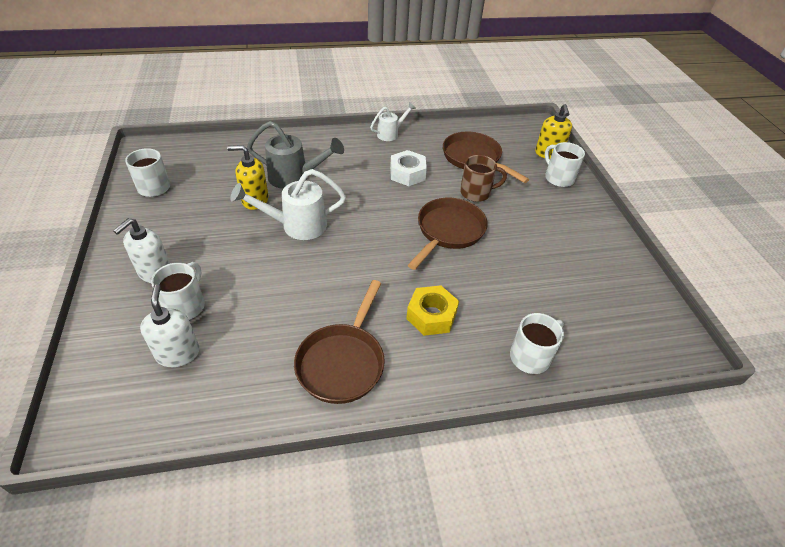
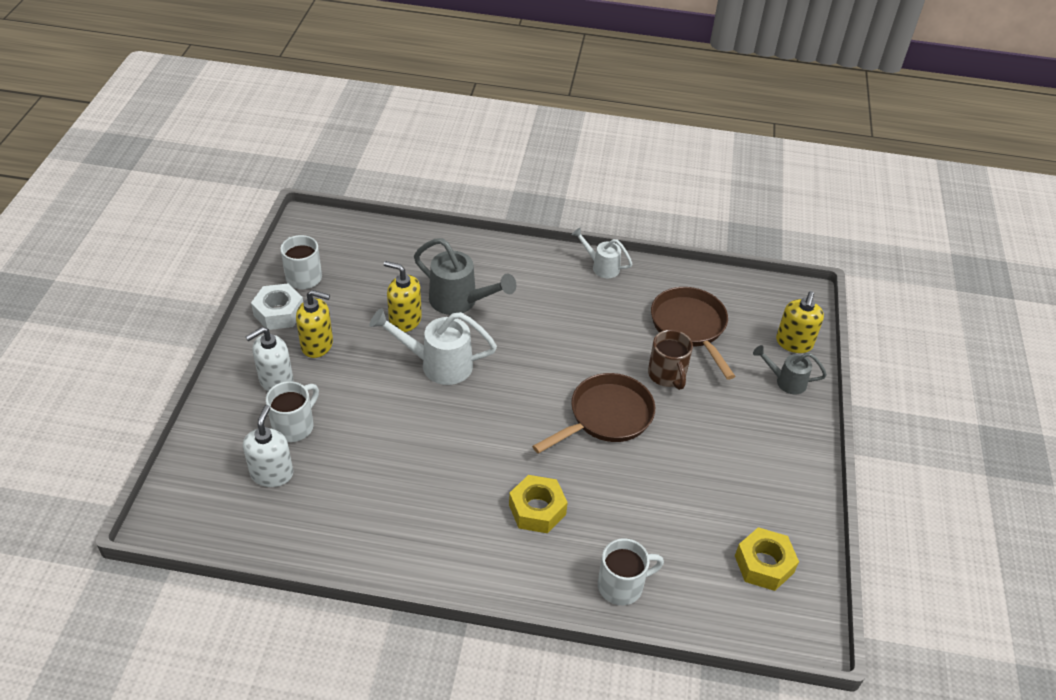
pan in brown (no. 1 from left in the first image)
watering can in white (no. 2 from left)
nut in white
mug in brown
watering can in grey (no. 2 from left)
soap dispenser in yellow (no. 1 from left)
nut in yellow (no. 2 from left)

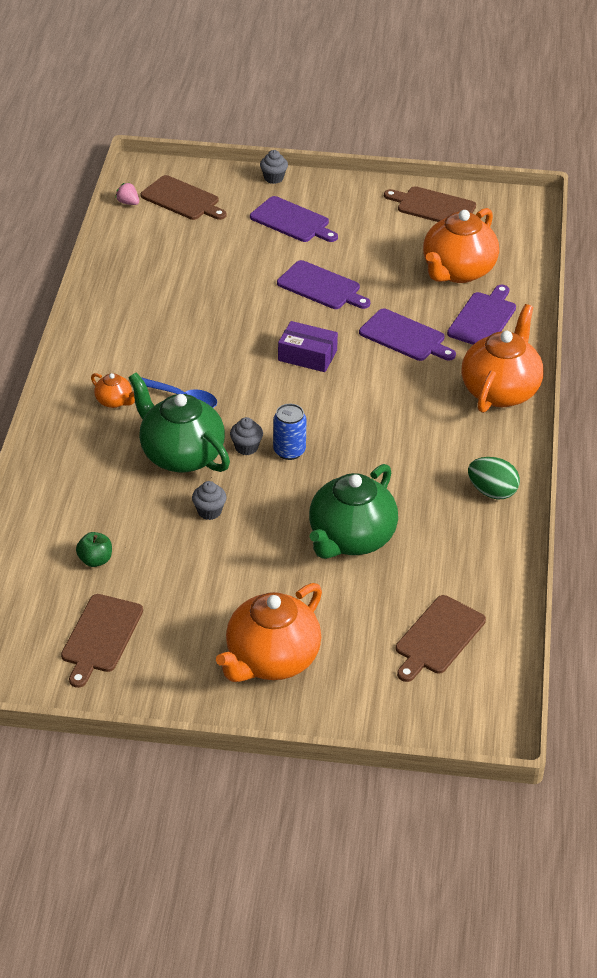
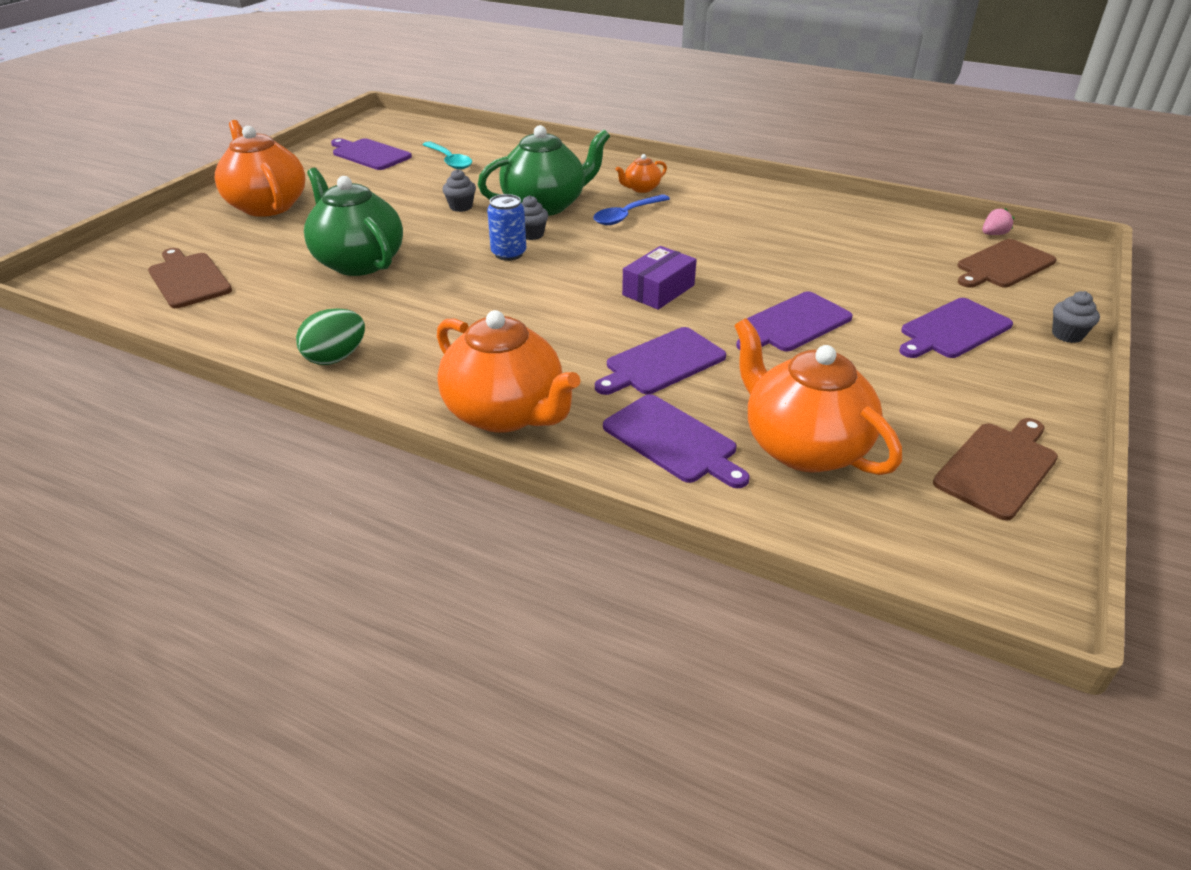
cutting board in purple (no. 1 from left)
spoon in turquoise

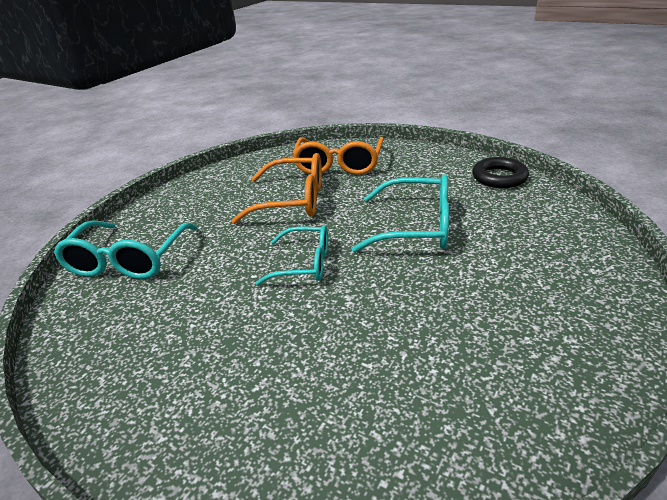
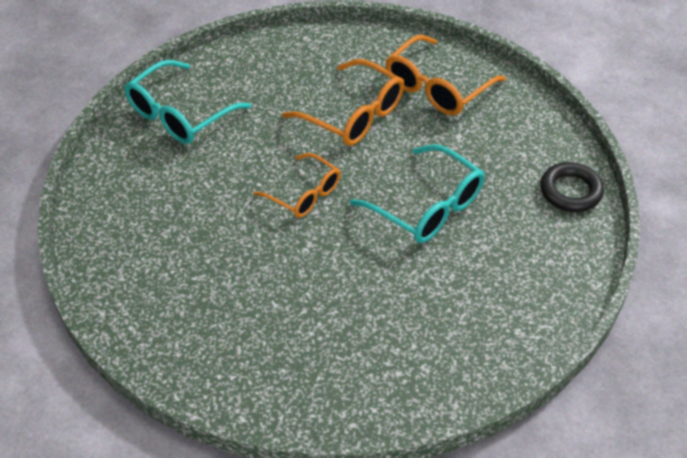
glasses in orange (no. 1 from left)

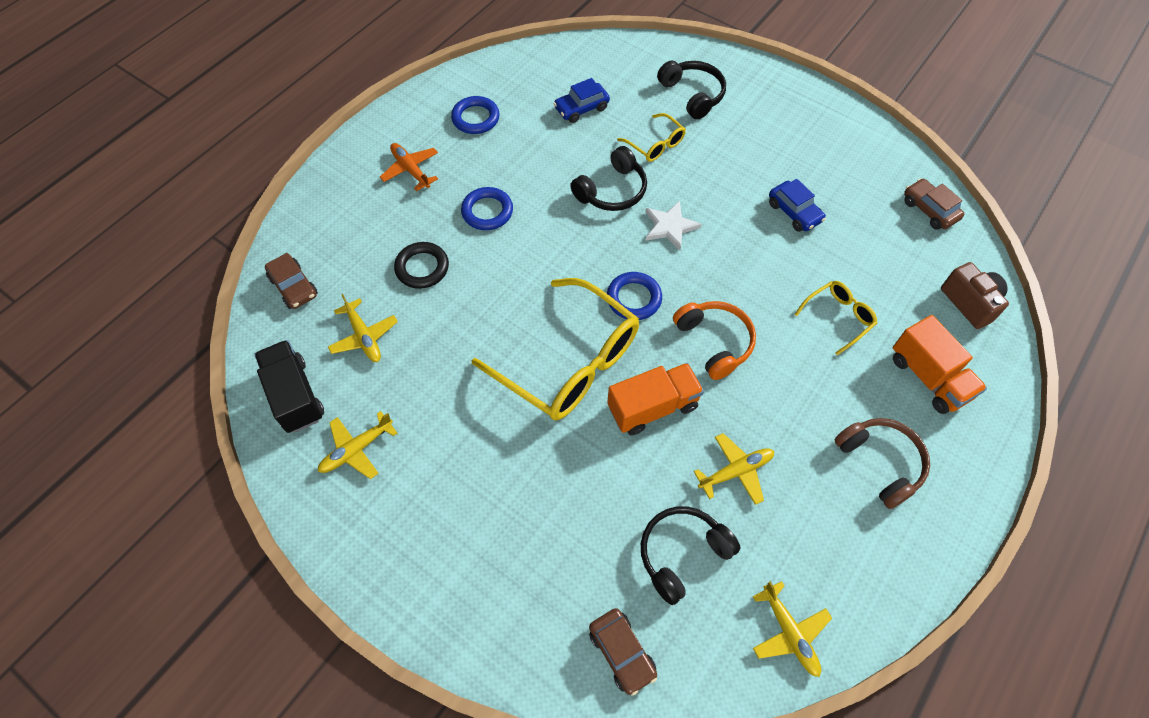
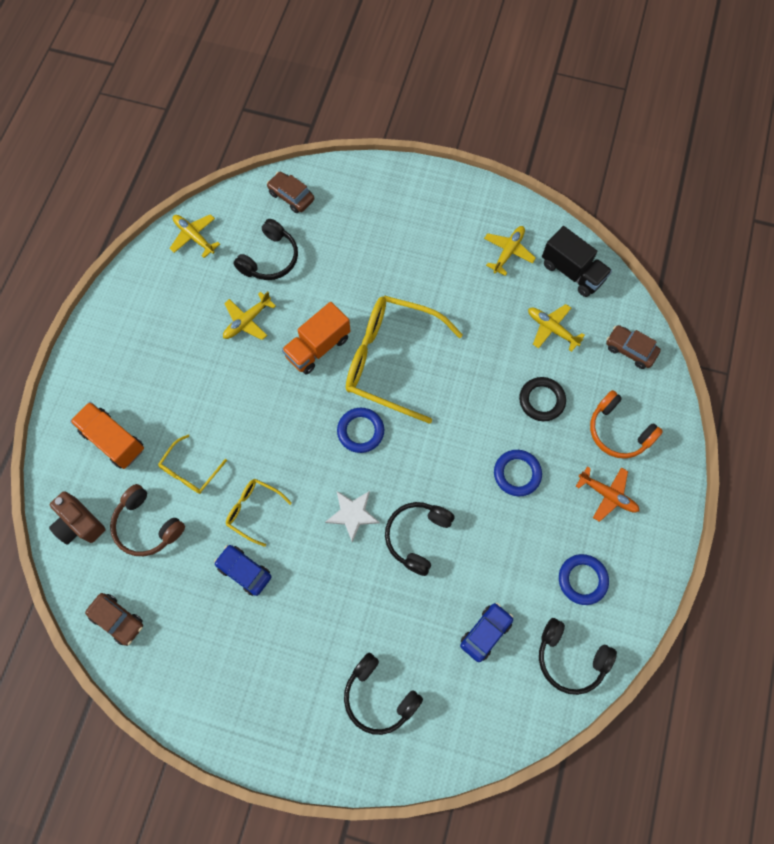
glasses in yellow (no. 2 from left)
headphones in orange
headphones in brown
headphones in black (no. 4 from left)

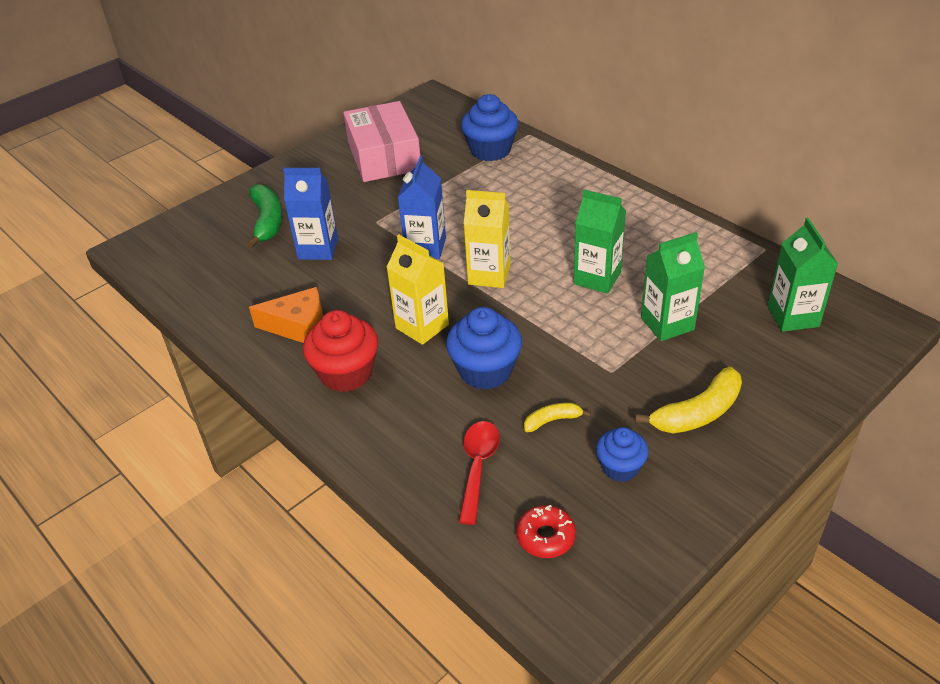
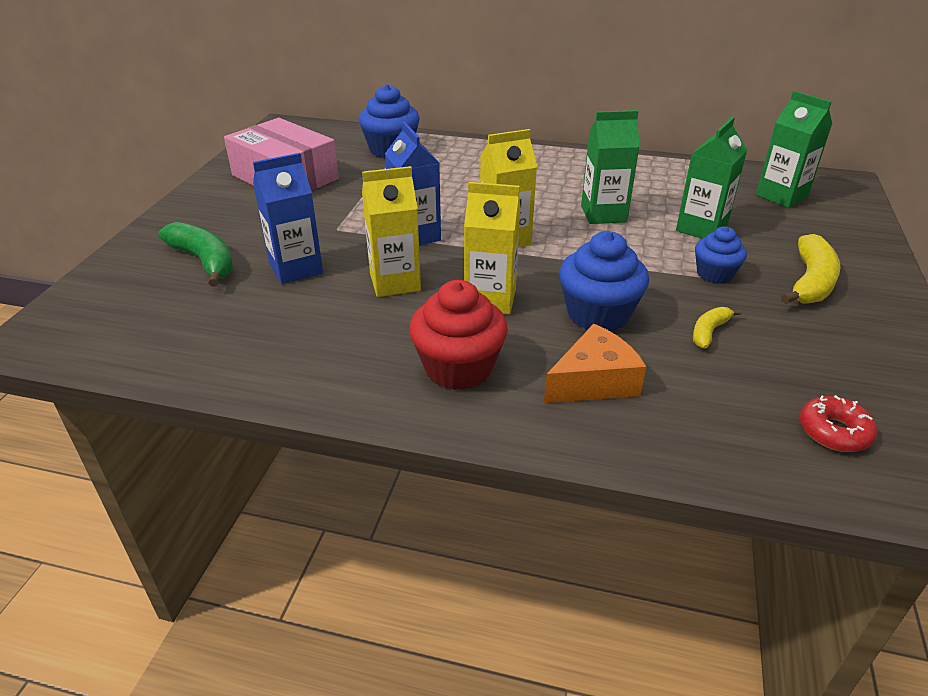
cheese in orange
spoon in red
cupcake in blue (no. 3 from left)
carton in yellow (no. 1 from left)

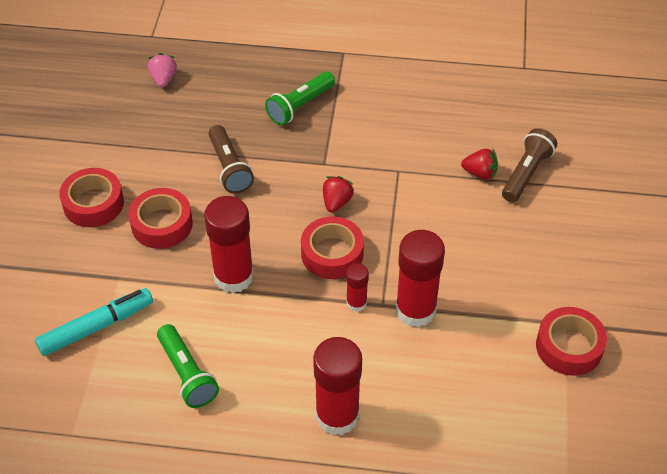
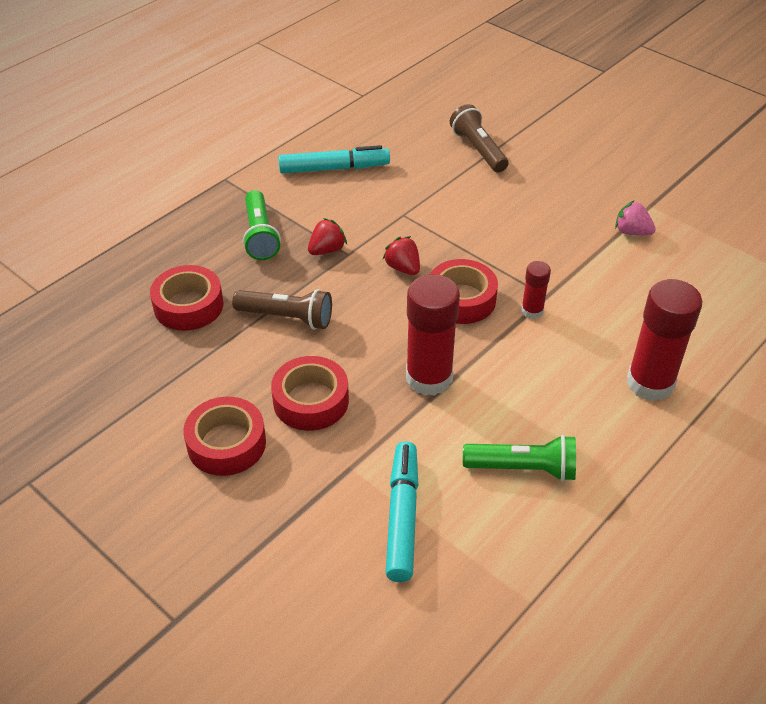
strawberry in pink
glue stick in red (no. 4 from left in the first image)
strawberry in red (no. 1 from left)
tape in red (no. 1 from left)
marker in turquoise (no. 1 from left)

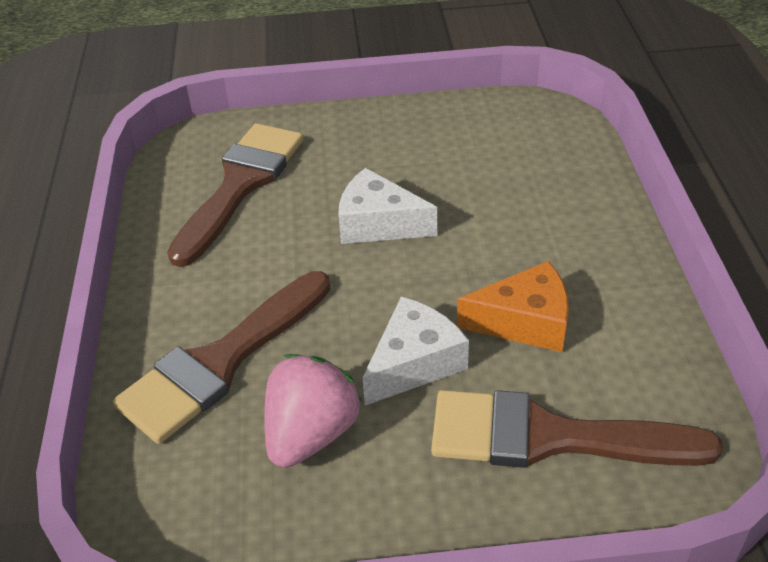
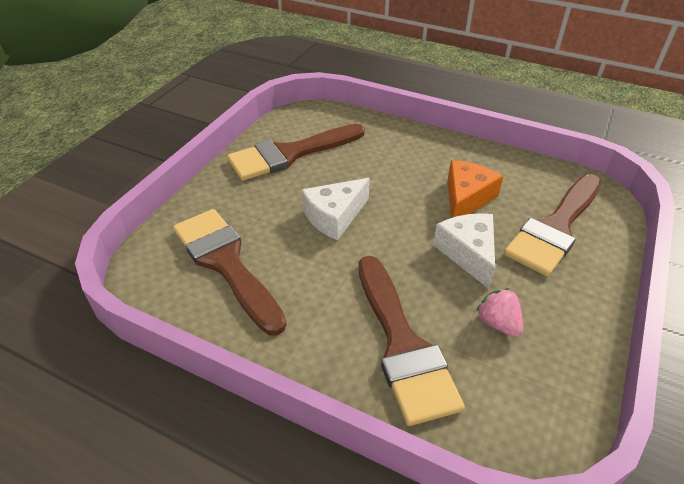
strawberry in pink
brush in brown (no. 2 from left)

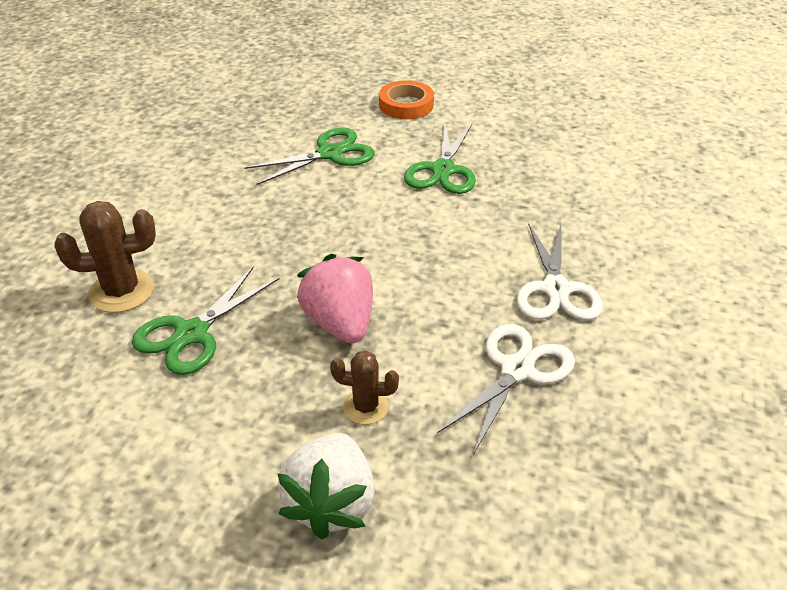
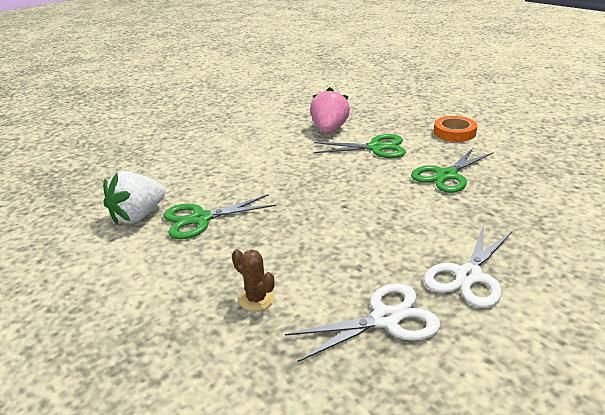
cactus in brown (no. 1 from left in the first image)
strawberry in white
strawberry in pink

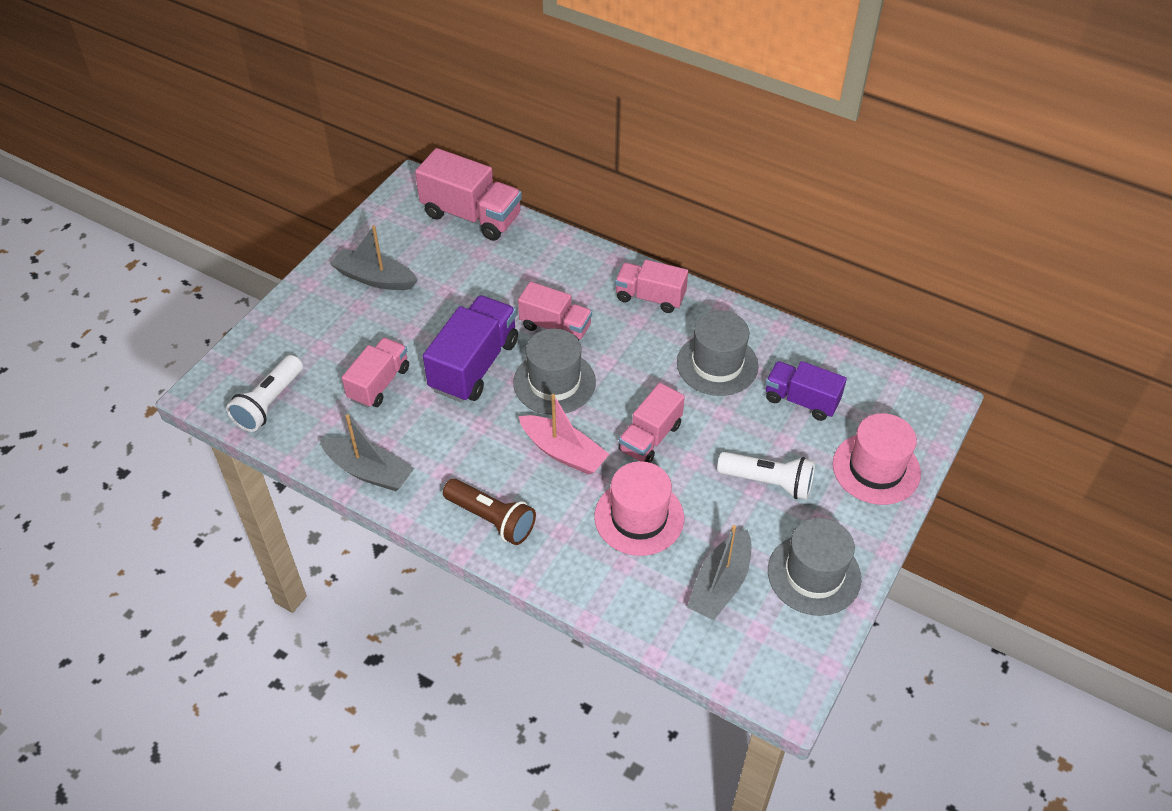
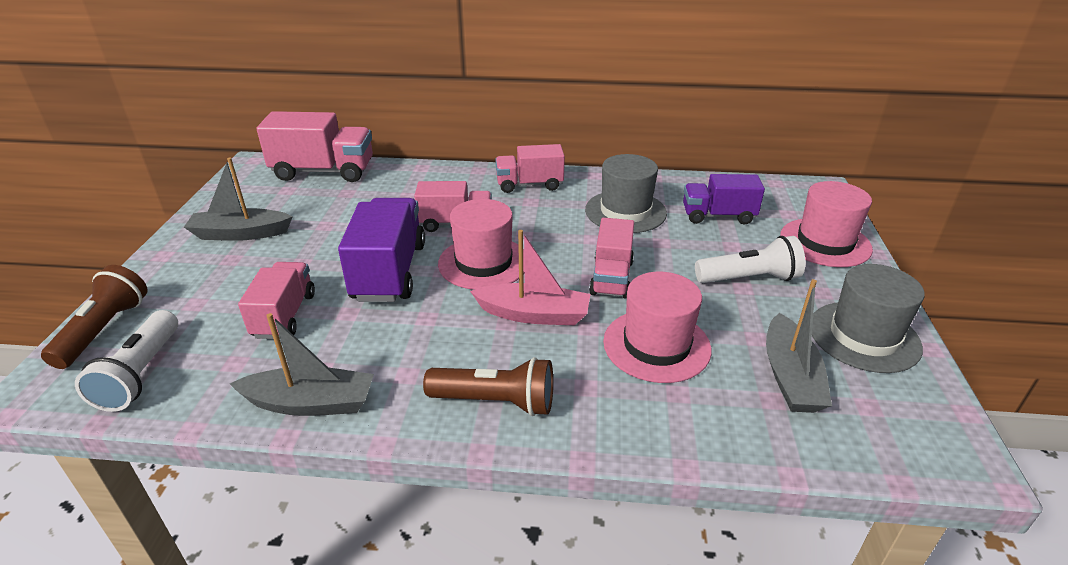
hat in pink (no. 1 from left)
flashlight in brown (no. 1 from left)

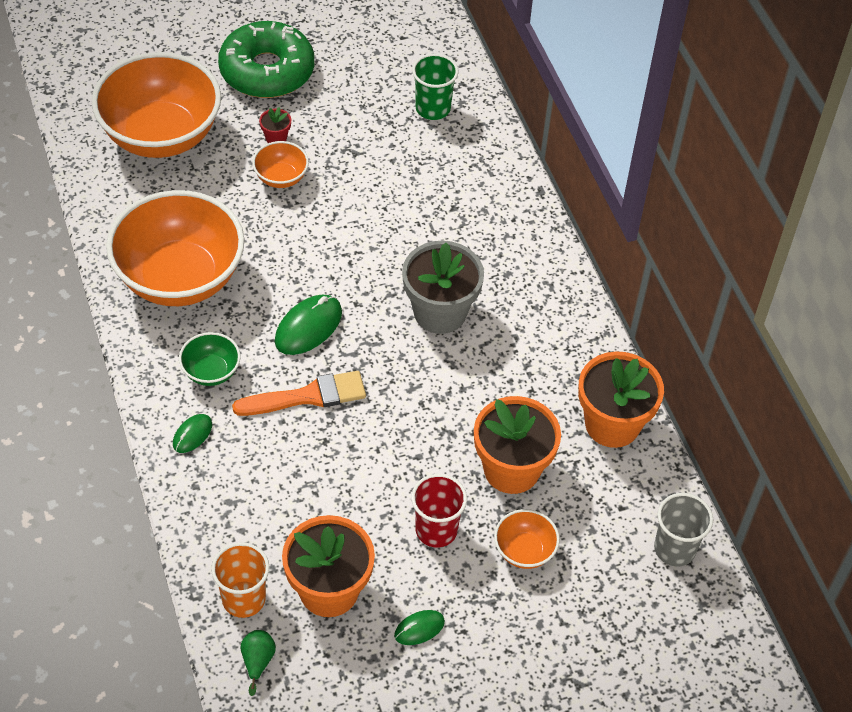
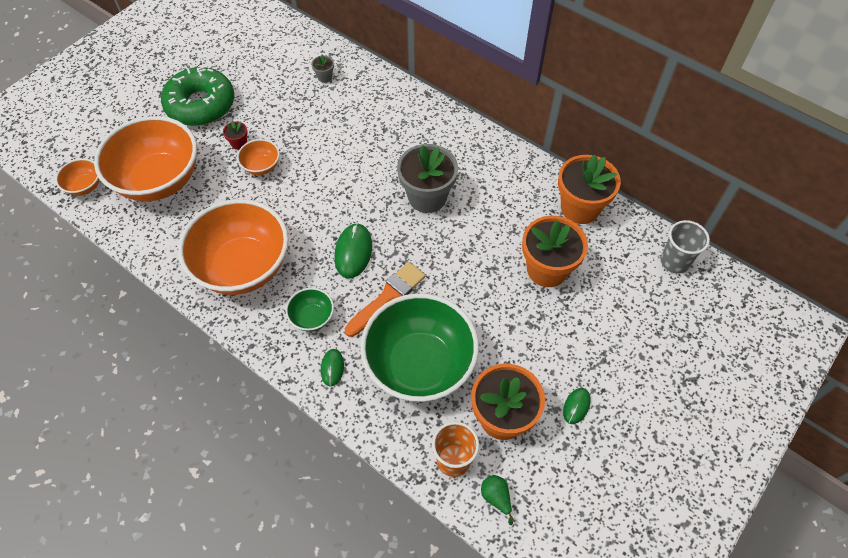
cup in red
flower pot in grey (no. 1 from left)
bowl in orange (no. 1 from left)
bowl in green (no. 2 from left)

